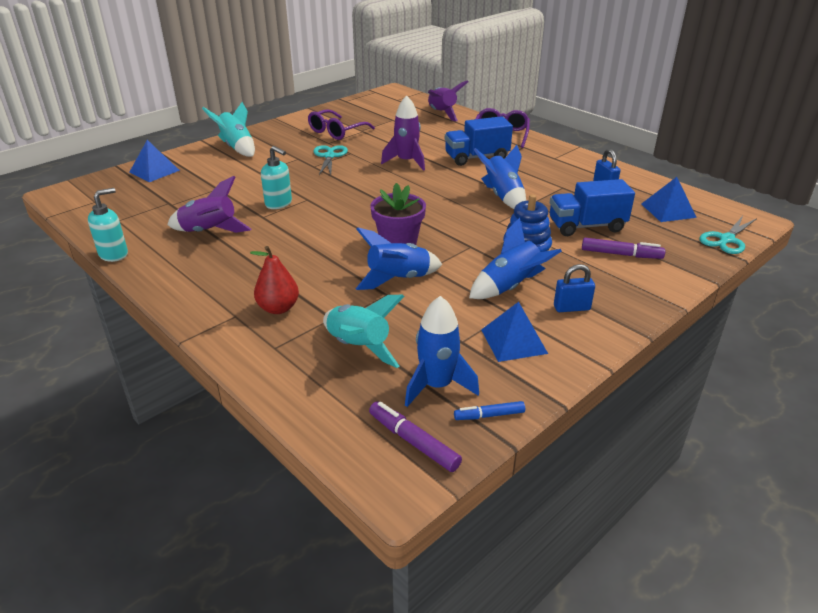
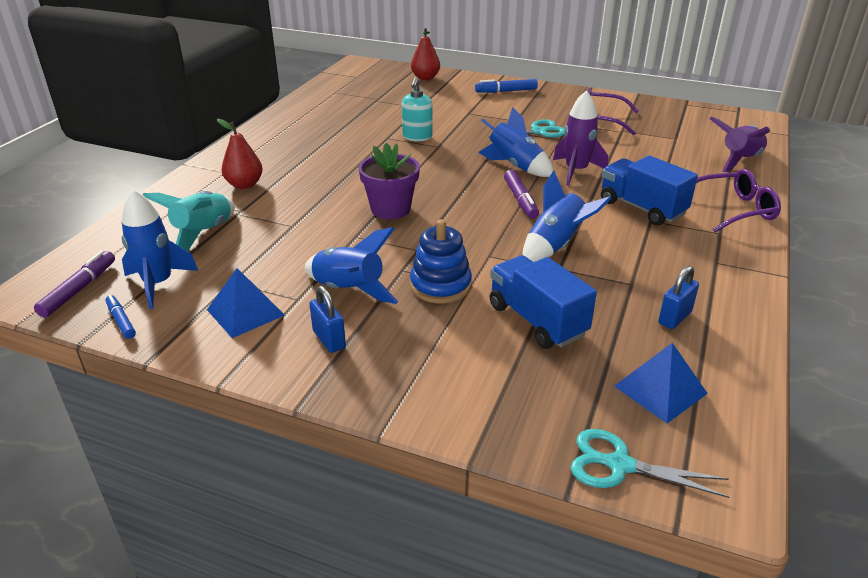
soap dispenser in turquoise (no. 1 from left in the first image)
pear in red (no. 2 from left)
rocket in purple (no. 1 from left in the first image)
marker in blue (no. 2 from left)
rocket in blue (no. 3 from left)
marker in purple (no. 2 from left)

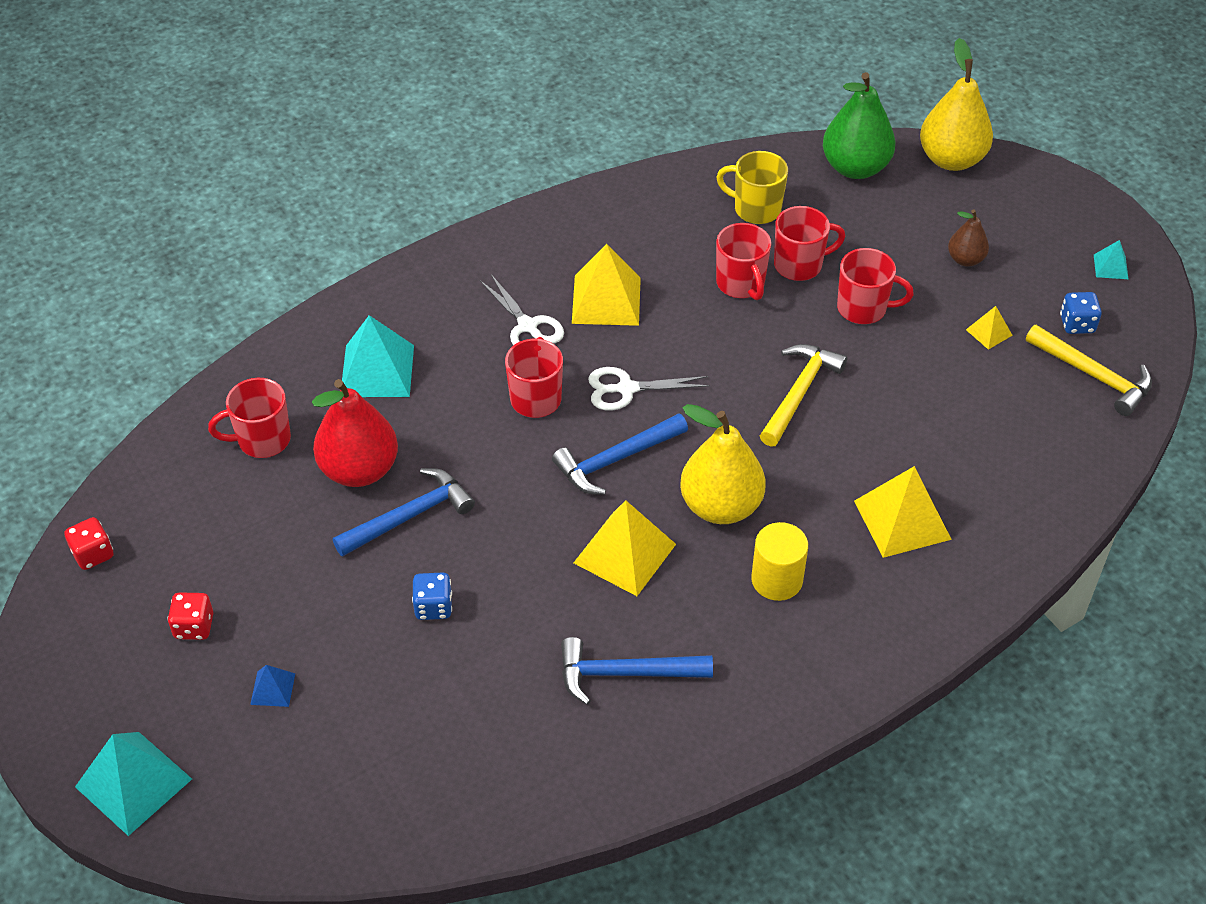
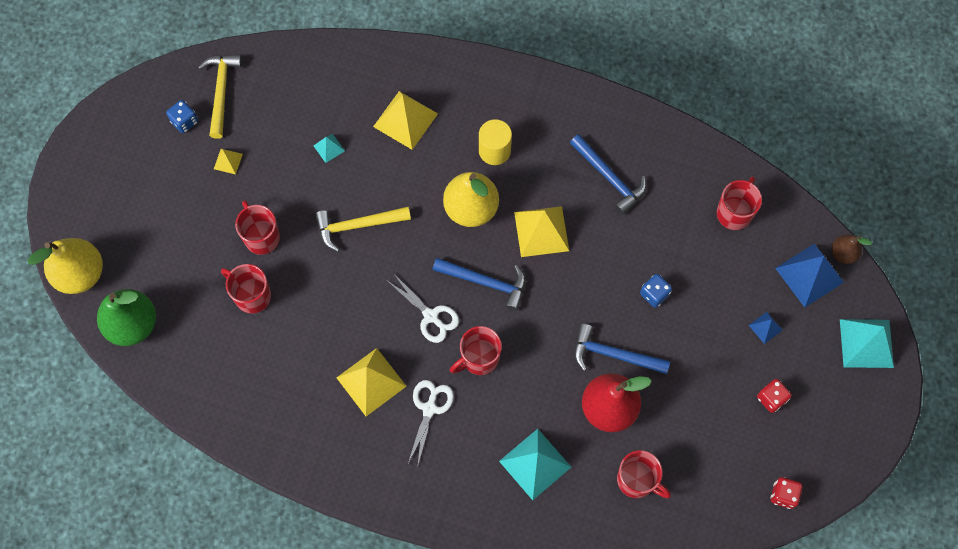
mug in yellow
mug in red (no. 5 from left)
pear in brown
pyramid in turquoise (no. 1 from left)
pyramid in blue (no. 2 from left)

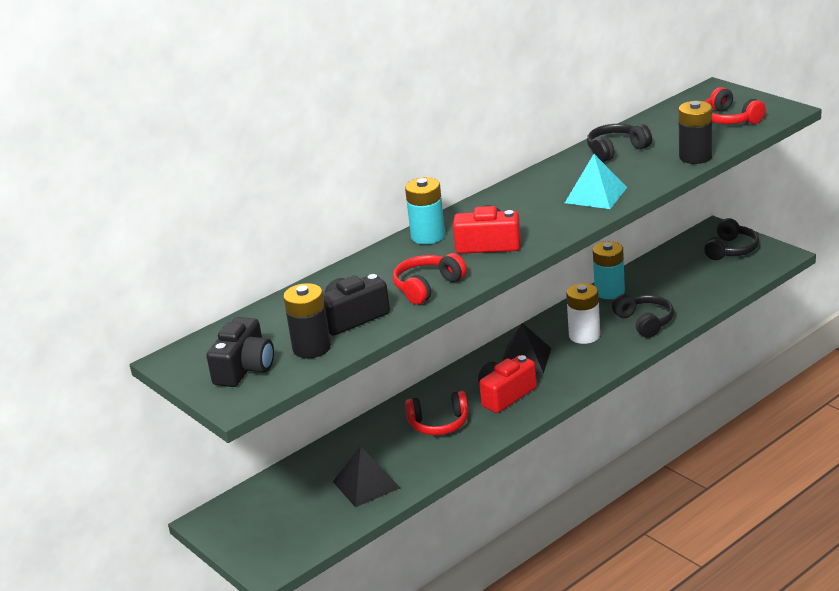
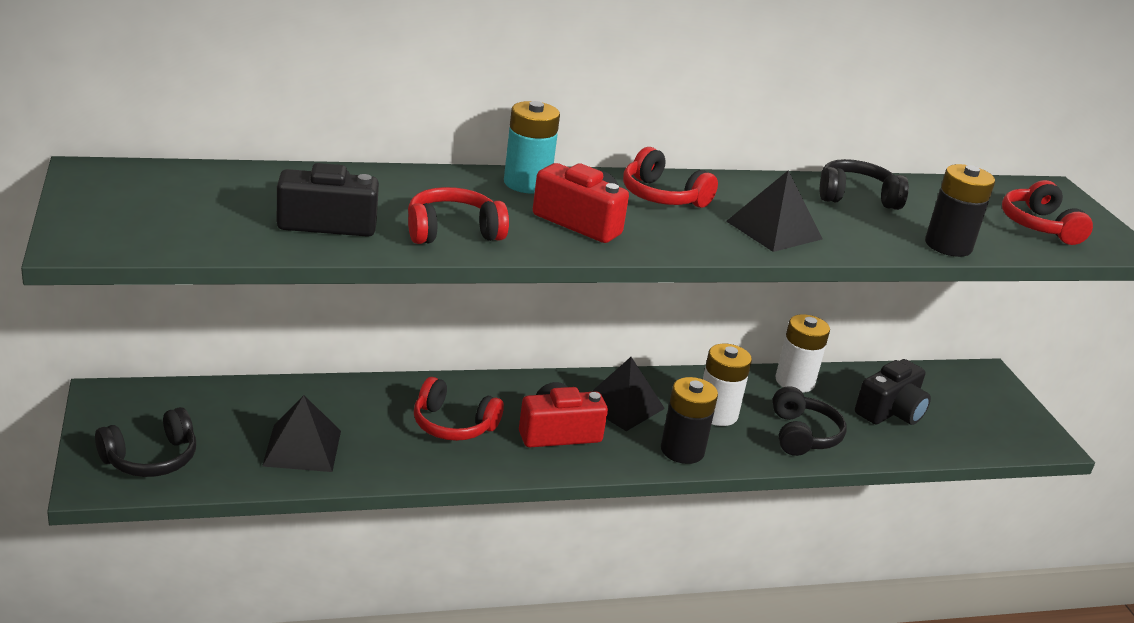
camera in black (no. 2 from left)
battery in black (no. 1 from left)
pyramid in black (no. 3 from left)
battery in white (no. 2 from left)
headphones in black (no. 1 from left)
headphones in red (no. 3 from left)

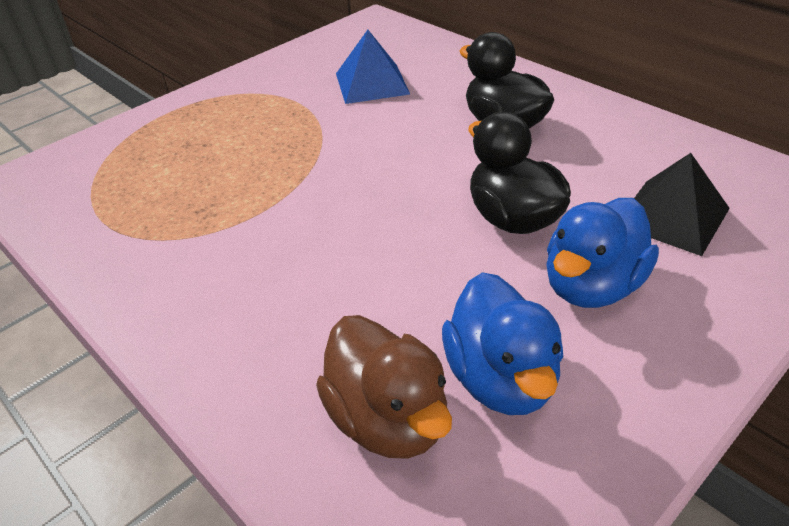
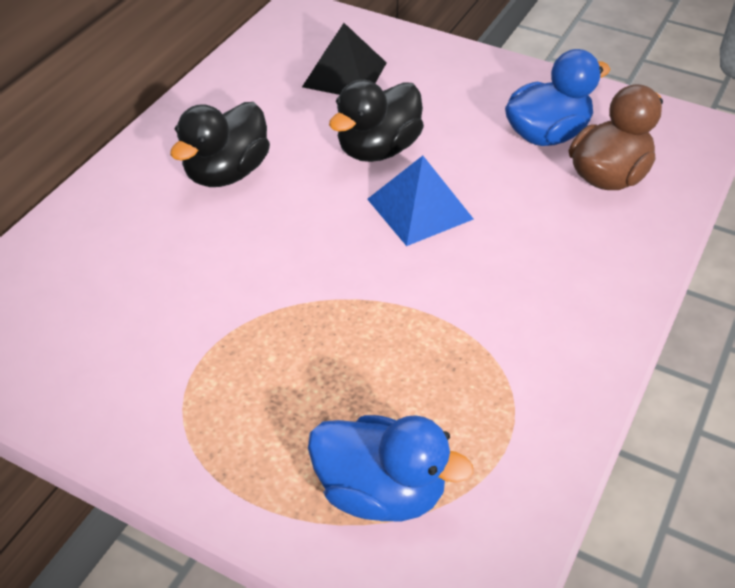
pyramid in blue
duck in blue (no. 1 from left)

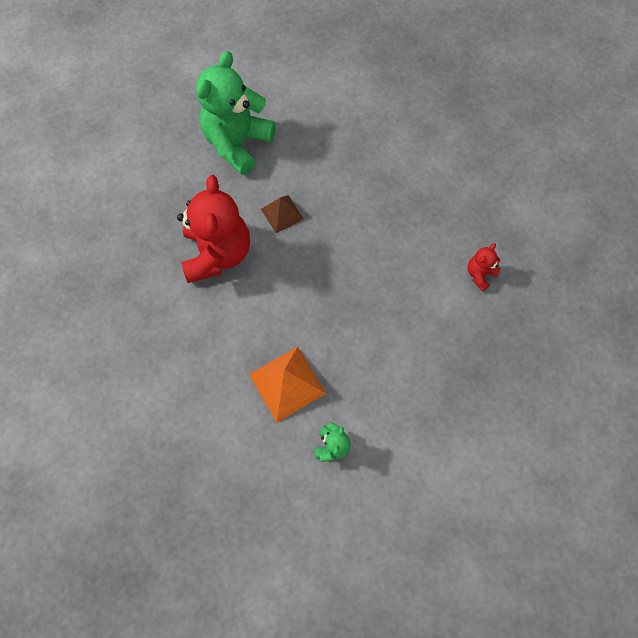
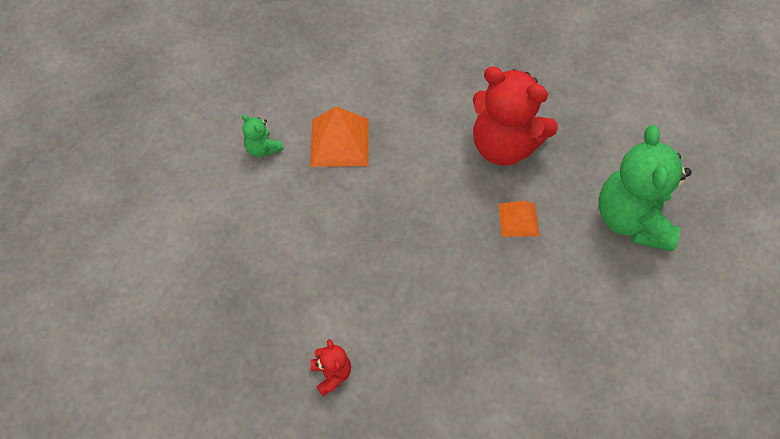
teddy bear in green (no. 2 from left)
pyramid in orange (no. 2 from left)

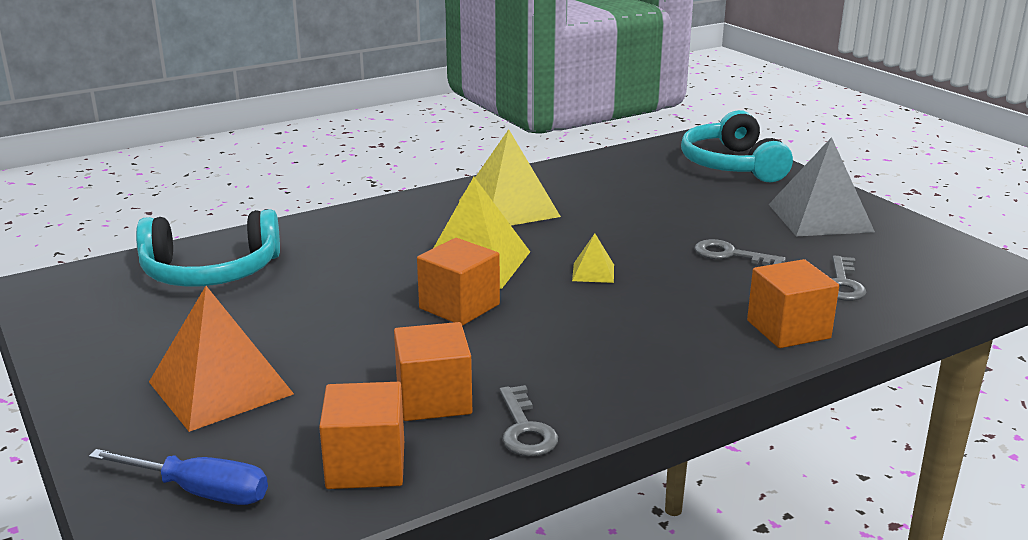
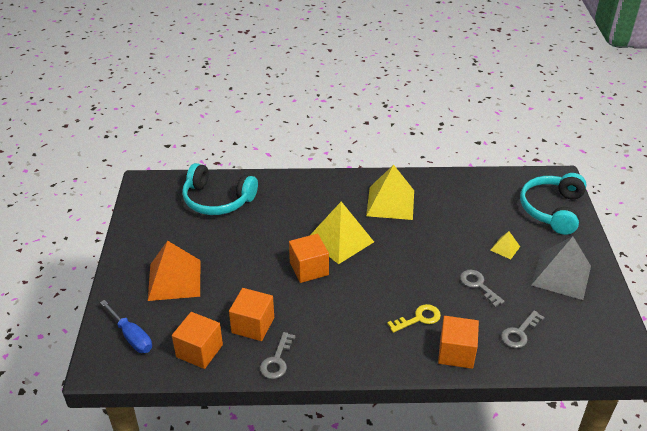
pyramid in yellow (no. 3 from left)
key in yellow

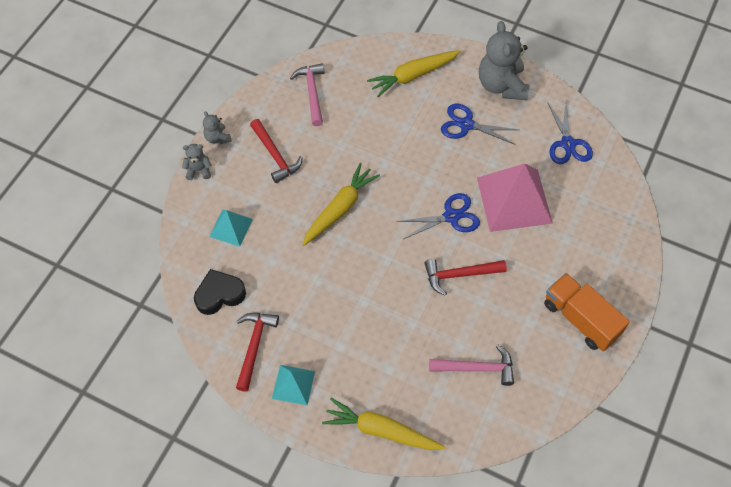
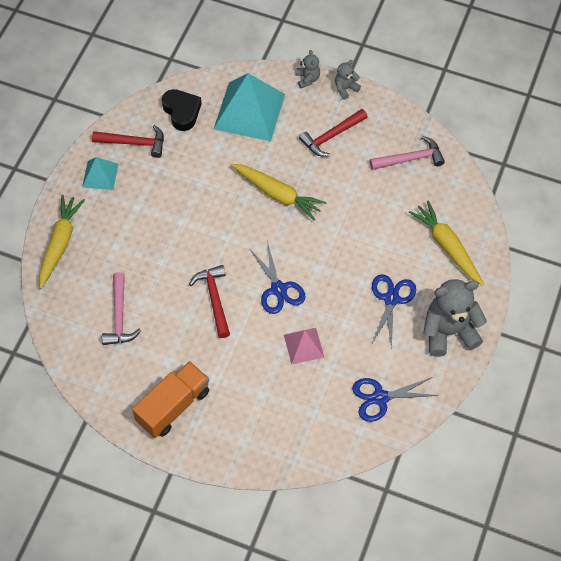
pyramid in turquoise (no. 2 from left)
pyramid in pink

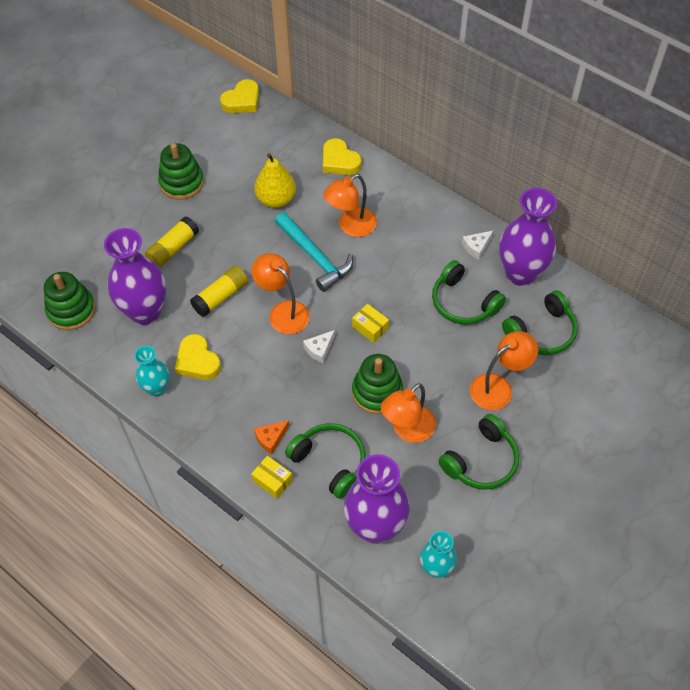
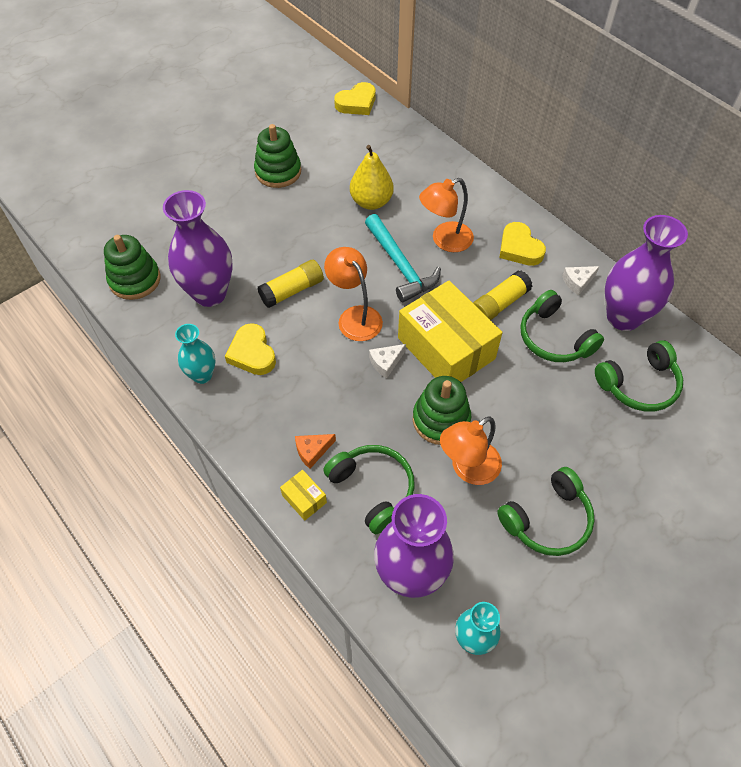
glue stick in yellow (no. 2 from left)
heart in yellow (no. 3 from left)
box in yellow (no. 2 from left)
lamp in orange (no. 4 from left in the first image)

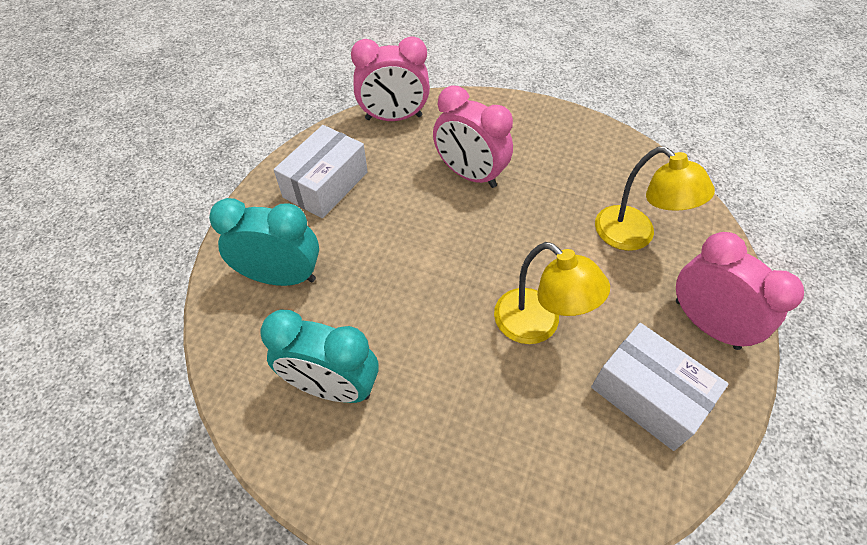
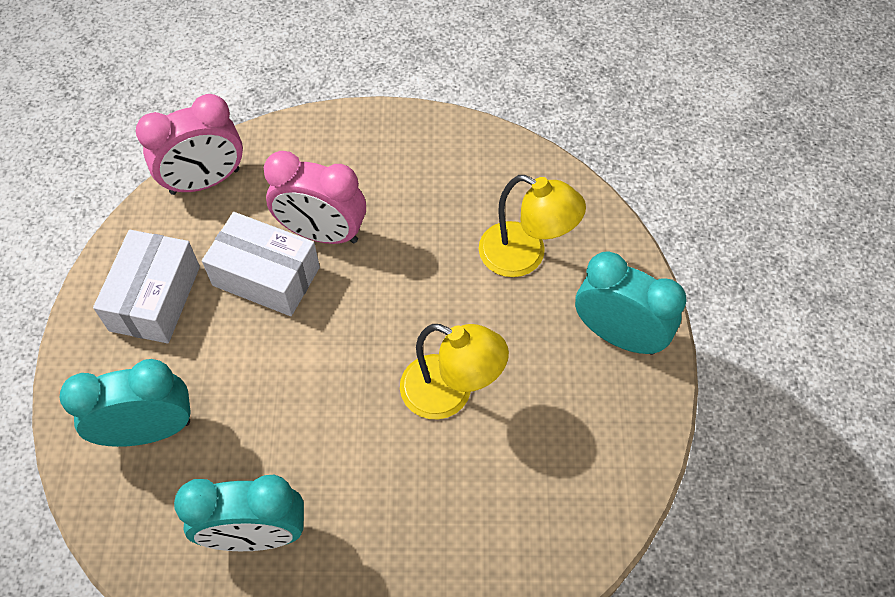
box in white (no. 2 from left)
clock in turquoise (no. 3 from left)

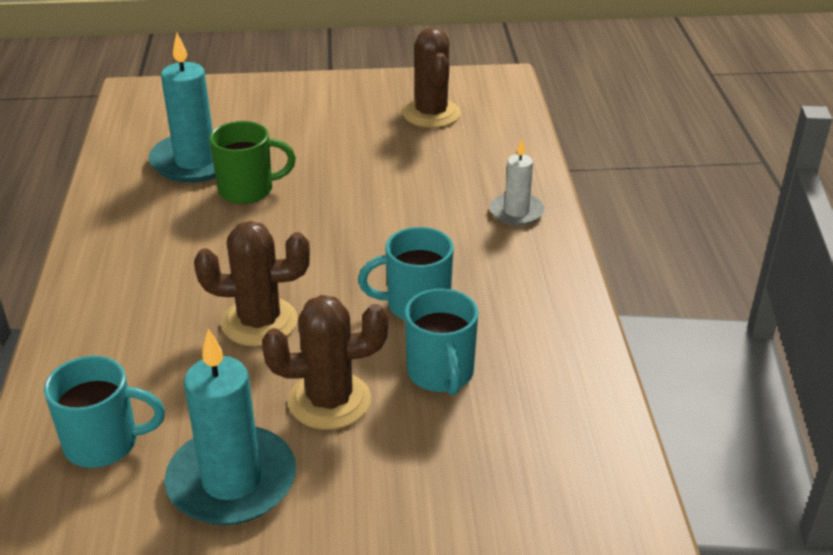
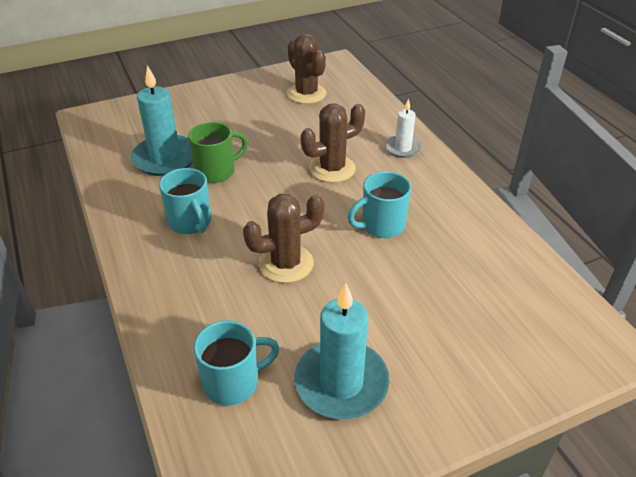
cactus in brown (no. 3 from left)
mug in turquoise (no. 1 from left)

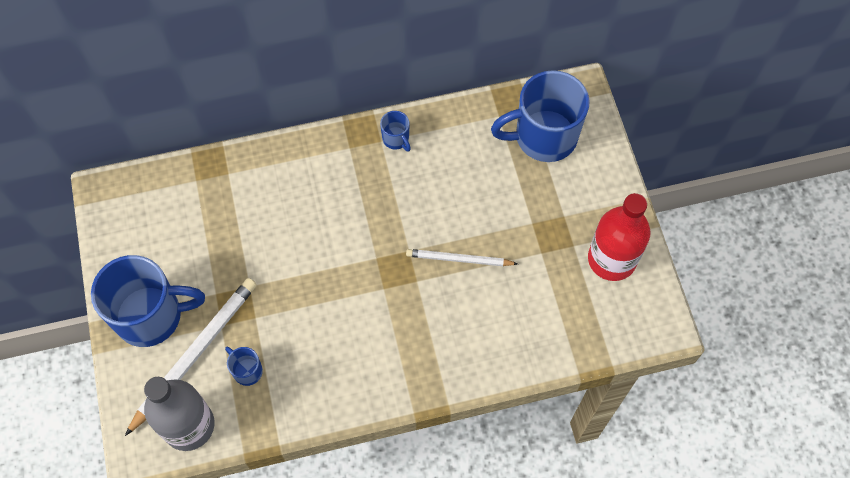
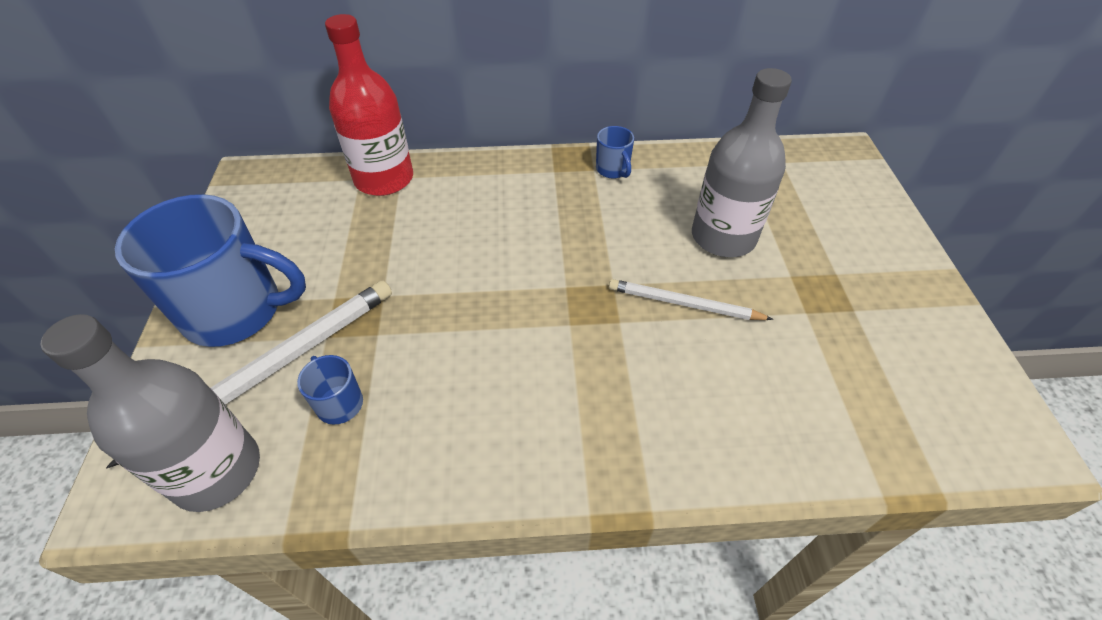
mug in blue (no. 4 from left in the first image)
bottle in red
bottle in grey (no. 2 from left)

